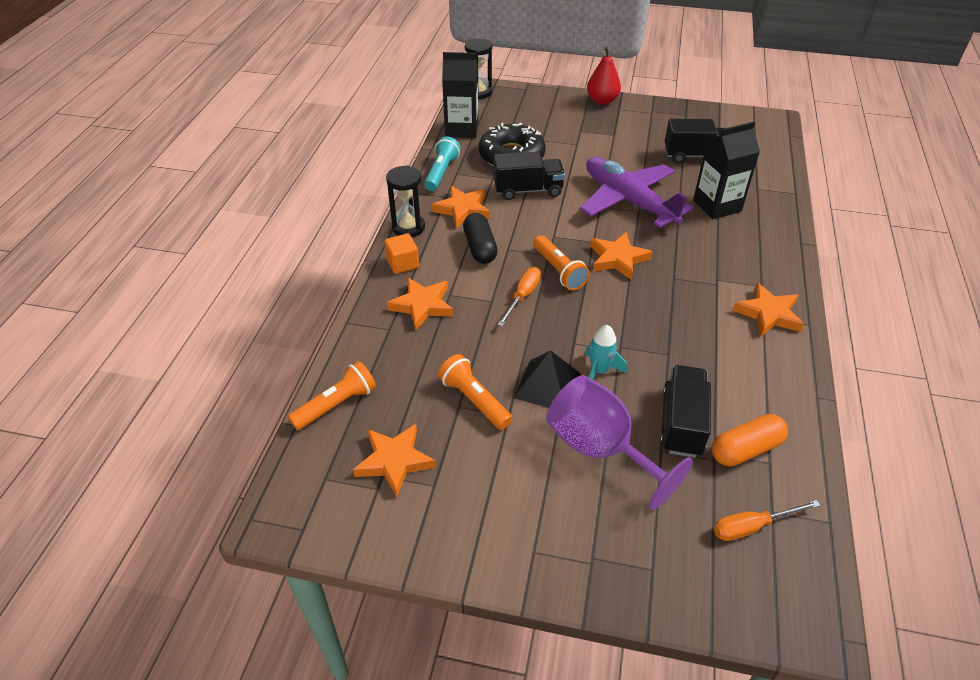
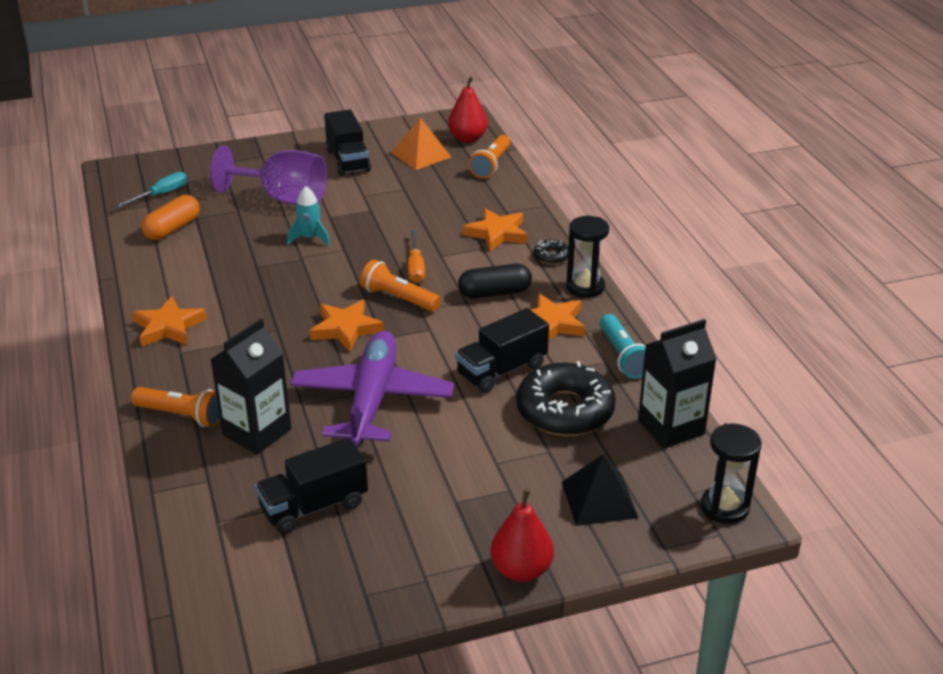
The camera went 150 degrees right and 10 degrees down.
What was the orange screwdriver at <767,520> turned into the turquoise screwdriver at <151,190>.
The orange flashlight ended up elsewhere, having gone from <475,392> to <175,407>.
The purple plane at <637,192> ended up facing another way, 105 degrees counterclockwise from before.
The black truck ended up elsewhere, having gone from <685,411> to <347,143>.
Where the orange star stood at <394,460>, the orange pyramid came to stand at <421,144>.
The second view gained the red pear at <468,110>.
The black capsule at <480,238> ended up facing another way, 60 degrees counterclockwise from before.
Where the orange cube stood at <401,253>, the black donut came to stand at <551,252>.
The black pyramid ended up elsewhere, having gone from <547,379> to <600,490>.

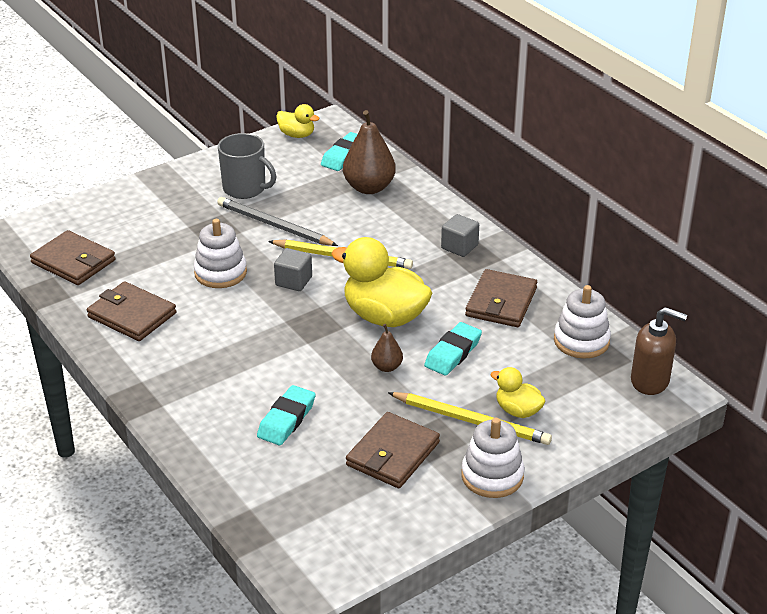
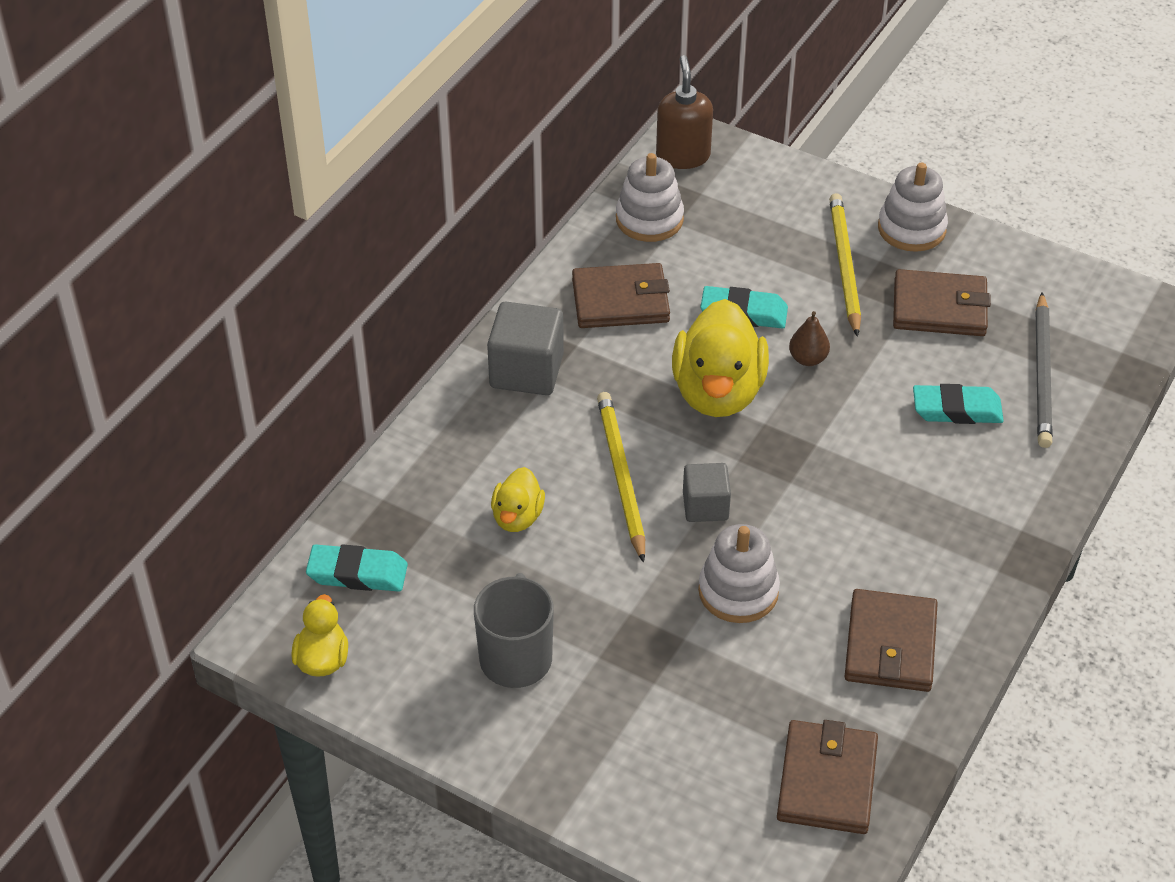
The camera went 115 degrees left and 10 degrees up.
The size of the grey cube at <460,235> changed by a factor of 1.60.
The yellow duck ended up elsewhere, having gone from <518,392> to <518,499>.
The grey pencil ended up elsewhere, having gone from <277,221> to <1044,370>.
The second view lost the brown pear at <369,152>.

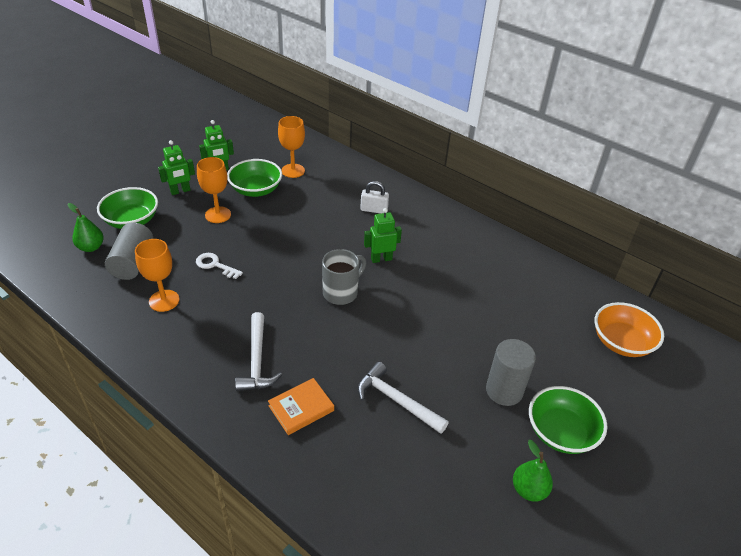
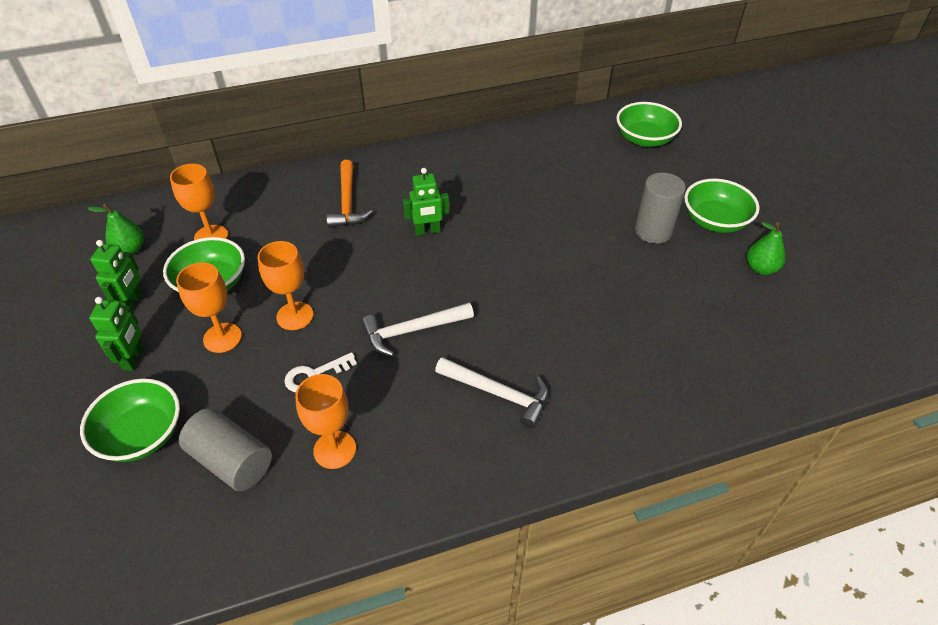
The camera went 55 degrees left and 5 degrees up.
The green pear ended up elsewhere, having gone from <86,227> to <115,229>.
The second view gained the orange goblet at <285,285>.
Where the white padlock stood at <374,197>, the orange hammer came to stand at <349,194>.
The white hammer ended up elsewhere, having gone from <403,398> to <417,329>.
The green robot at <383,235> ended up facing another way, 120 degrees counterclockwise from before.
What was the orange bowl at <629,329> turned into the green bowl at <649,124>.
The second view lost the orange book at <301,406>.
The second view lost the grey mug at <344,277>.

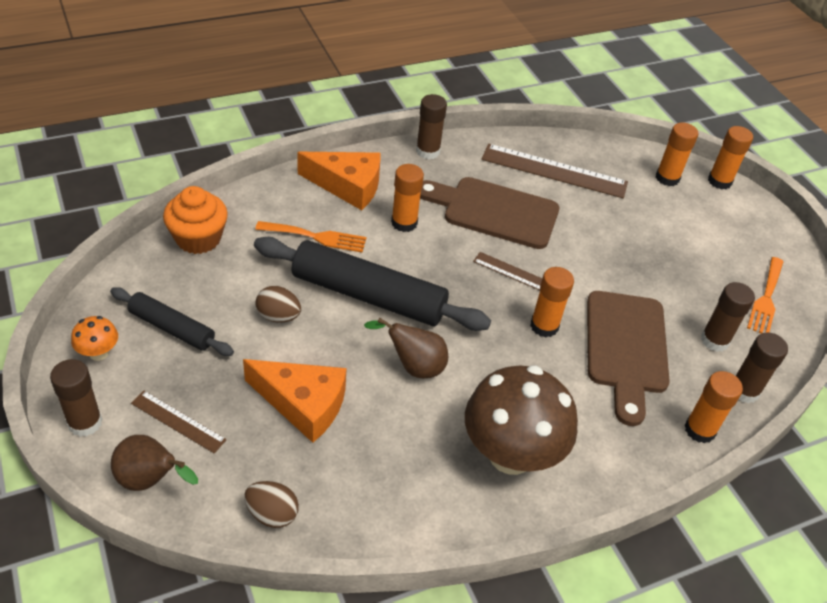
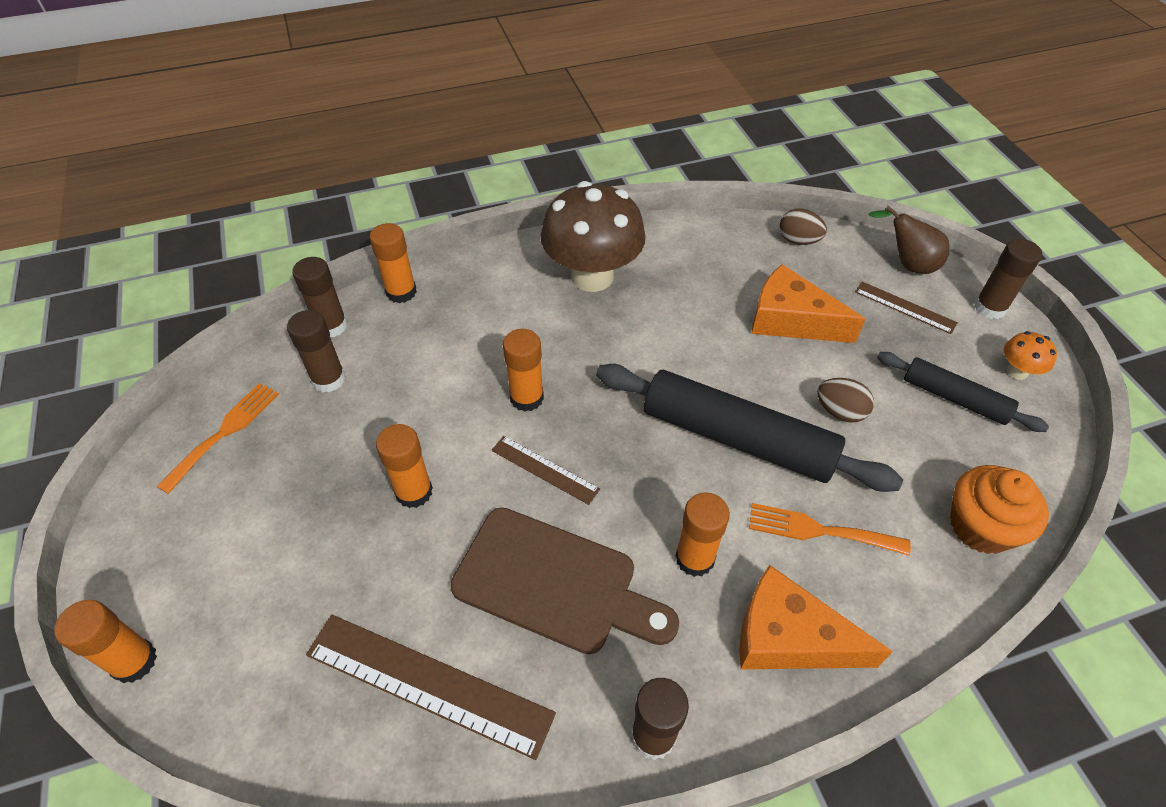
The camera went 170 degrees left and 5 degrees up.
The orange glue stick ended up elsewhere, having gone from <677,154> to <404,466>.
The second view lost the brown pear at <406,348>.
The second view lost the brown cutting board at <628,358>.

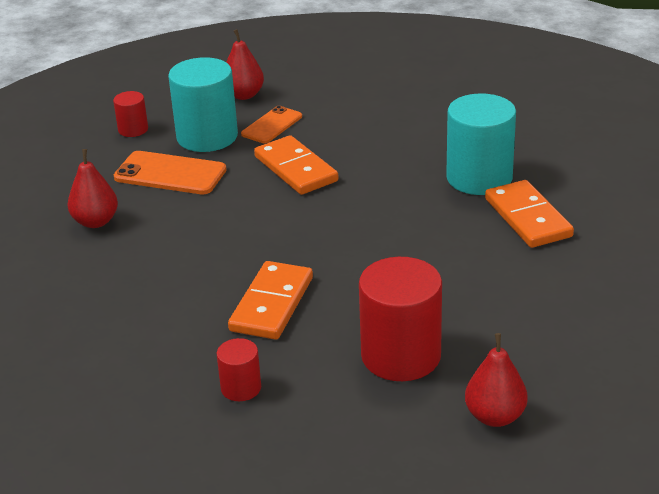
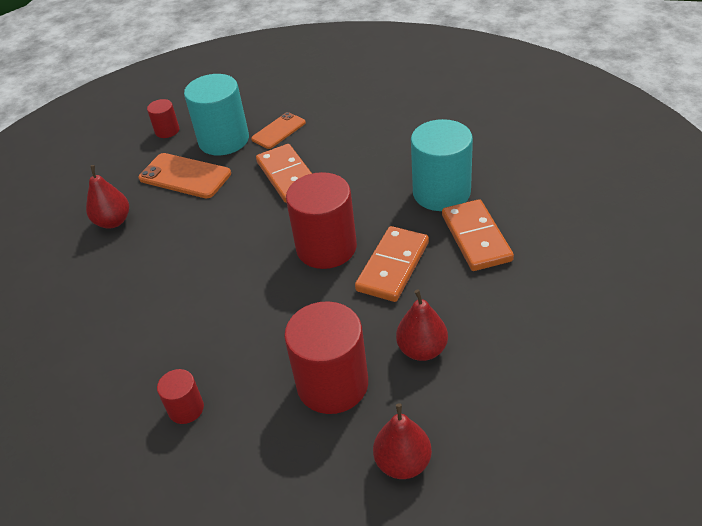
The camera went 10 degrees right and 10 degrees up.
The second view gained the red cylinder at <321,220>.
The orange domino ended up elsewhere, having gone from <270,300> to <392,264>.
The red pear ended up elsewhere, having gone from <245,64> to <422,325>.

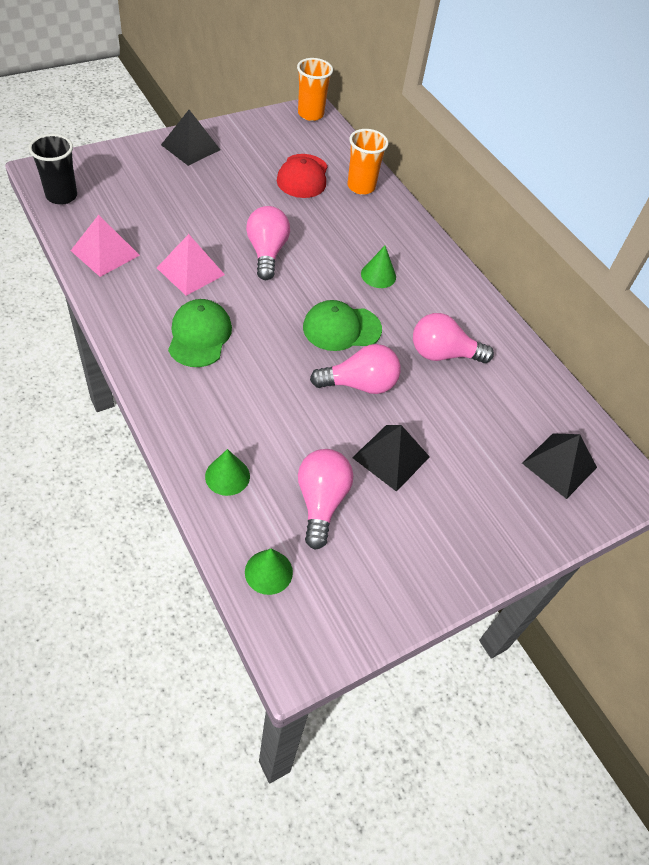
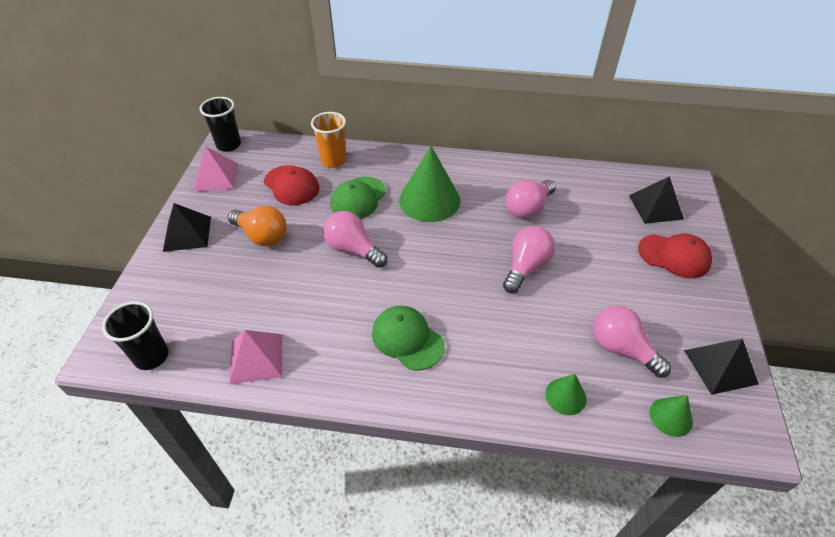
The camera went 45 degrees left and 5 degrees down.
The pink pyramid ended up elsewhere, having gone from <191,265> to <216,169>.
What was the orange cup at <315,89> turned into the black cup at <220,124>.
The second view gained the orange light bulb at <257,226>.
The green cap ended up elsewhere, having gone from <342,325> to <358,197>.
The size of the green cone at <378,267> changed by a factor of 2.00.
The second view gained the red cap at <675,256>.
The black pyramid ended up elsewhere, having gone from <391,458> to <721,367>.

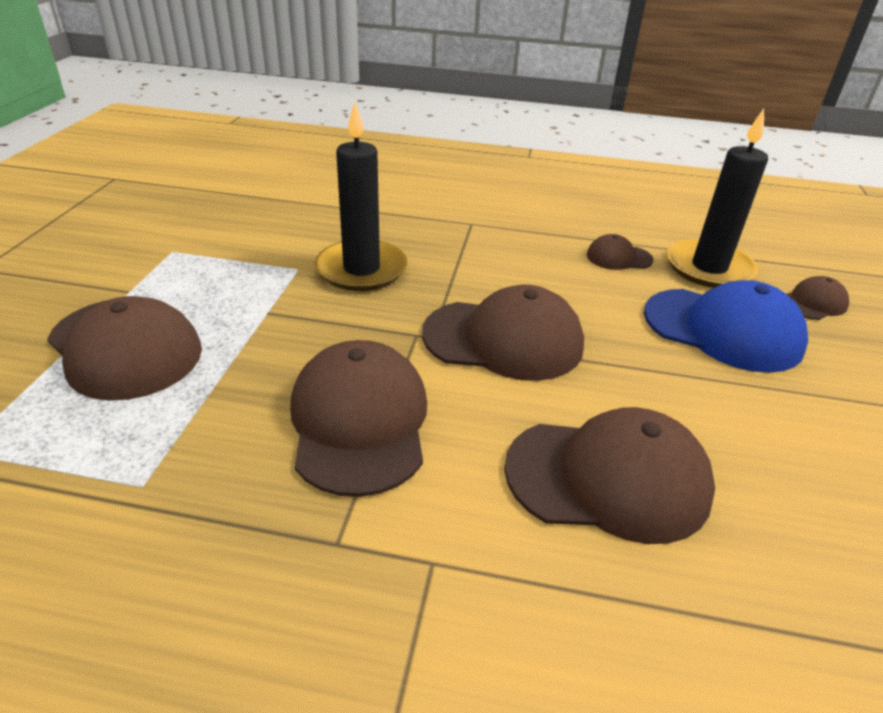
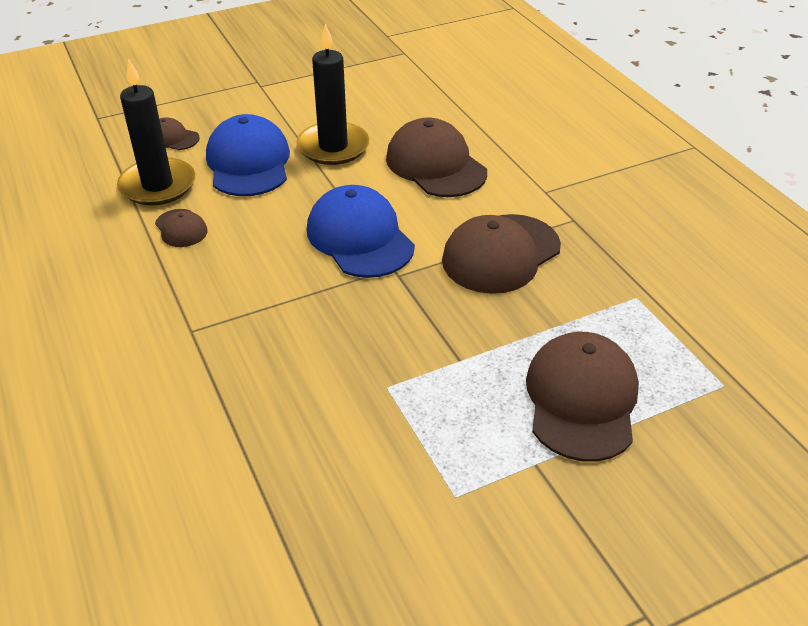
The camera went 125 degrees left and 5 degrees up.
The black candle ended up elsewhere, having gone from <361,196> to <332,94>.
What was the brown cap at <503,333> turned into the blue cap at <361,231>.

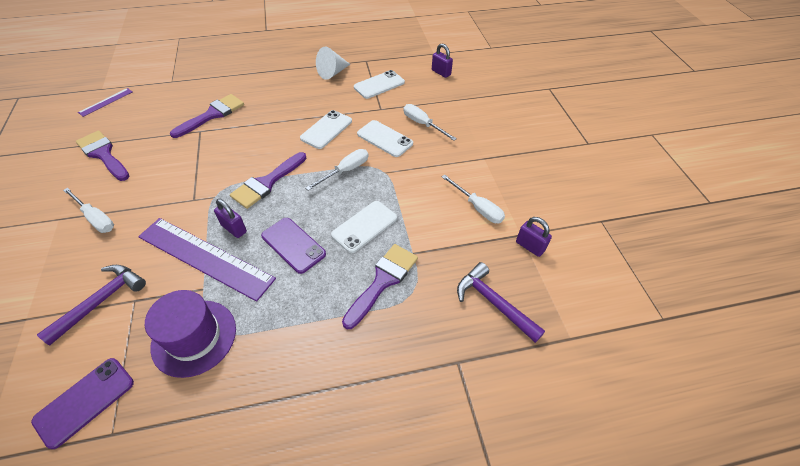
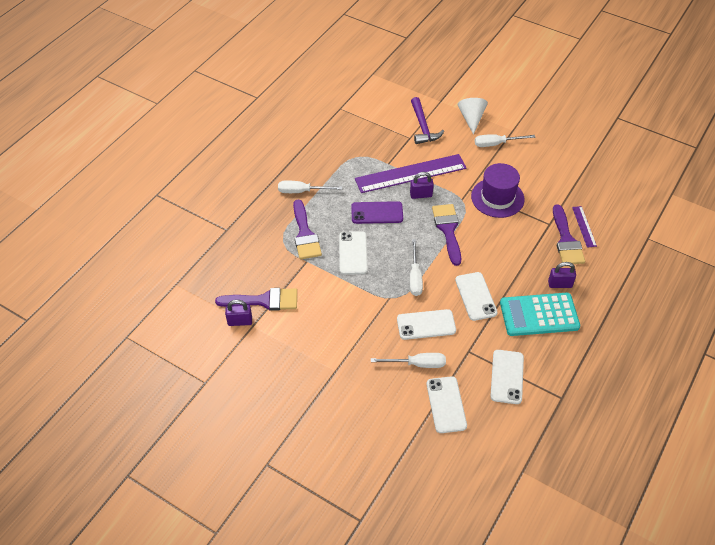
The camera went 135 degrees right and 0 degrees up.
The purple brush ended up elsewhere, having gone from <102,155> to <256,299>.
The white screwdriver ended up elsewhere, having gone from <473,199> to <310,186>.
The second view gained the white phone at <446,404>.
The white cone ended up elsewhere, having gone from <333,63> to <473,116>.
The purple hat ended up elsewhere, having gone from <190,334> to <498,190>.
The second view gained the turquoise calculator at <540,314>.
The purple padlock ended up elsewhere, having gone from <442,61> to <562,275>.
The purple ruler ended up elsewhere, having gone from <105,102> to <584,227>.
The second view lost the purple phone at <82,403>.
The second view lost the purple hammer at <501,302>.

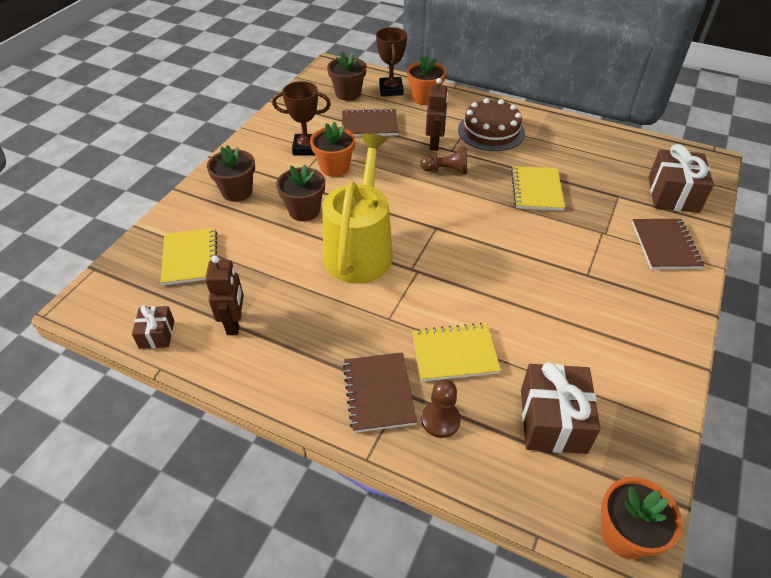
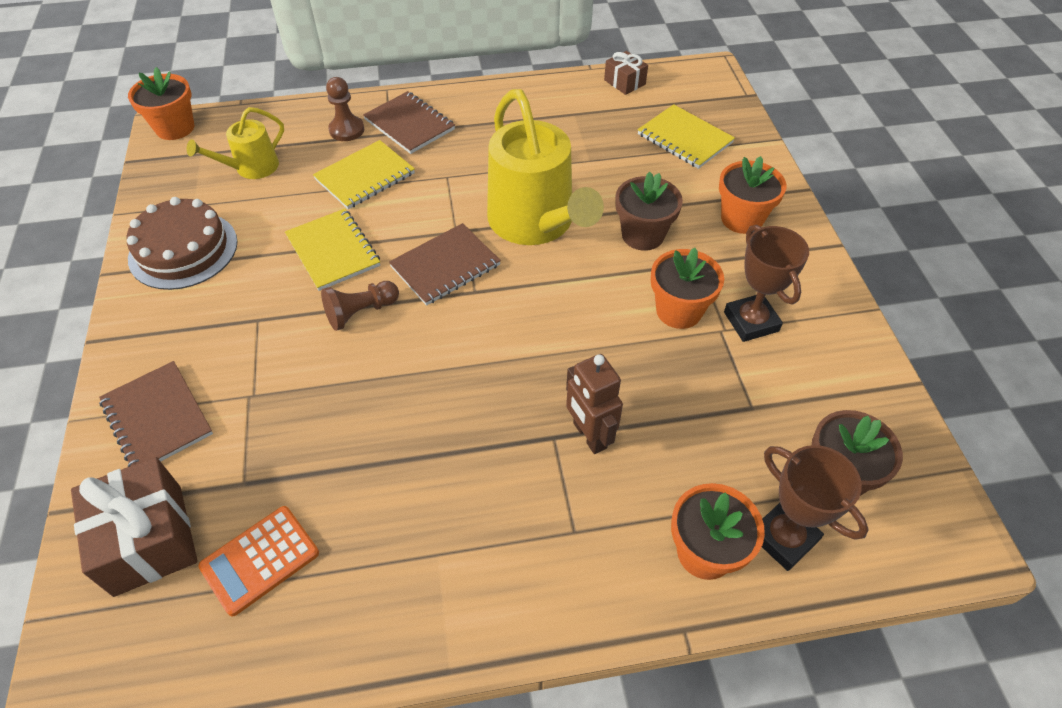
The camera went 145 degrees right and 5 degrees up.
The brown cake ended up elsewhere, having gone from <491,124> to <182,243>.
Where the brown gift stood at <560,408>, the yellow watering can came to stand at <235,143>.
The second view gained the orange calculator at <258,561>.
The yellow notebook ended up elsewhere, having gone from <538,188> to <332,250>.
The brown pawn ended up elsewhere, having gone from <443,160> to <360,306>.
The brown notebook ended up elsewhere, having gone from <370,122> to <445,264>.
What was the brown flower pot at <231,173> turned into the orange flower pot at <752,195>.
The brown trophy at <301,118> ended up facing another way, 75 degrees counterclockwise from before.
The second view lost the brown robot at <224,295>.

